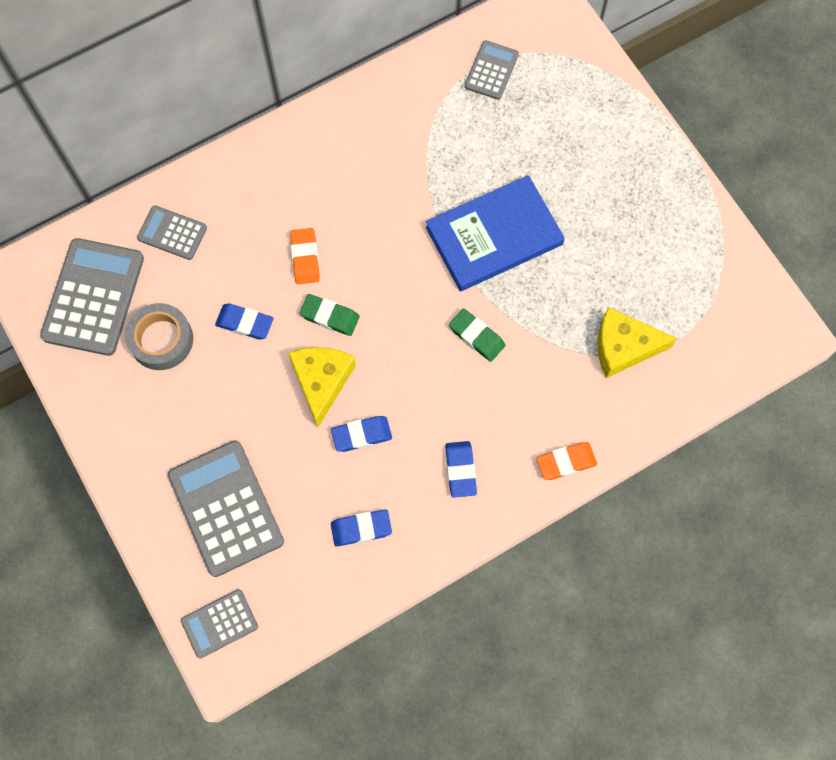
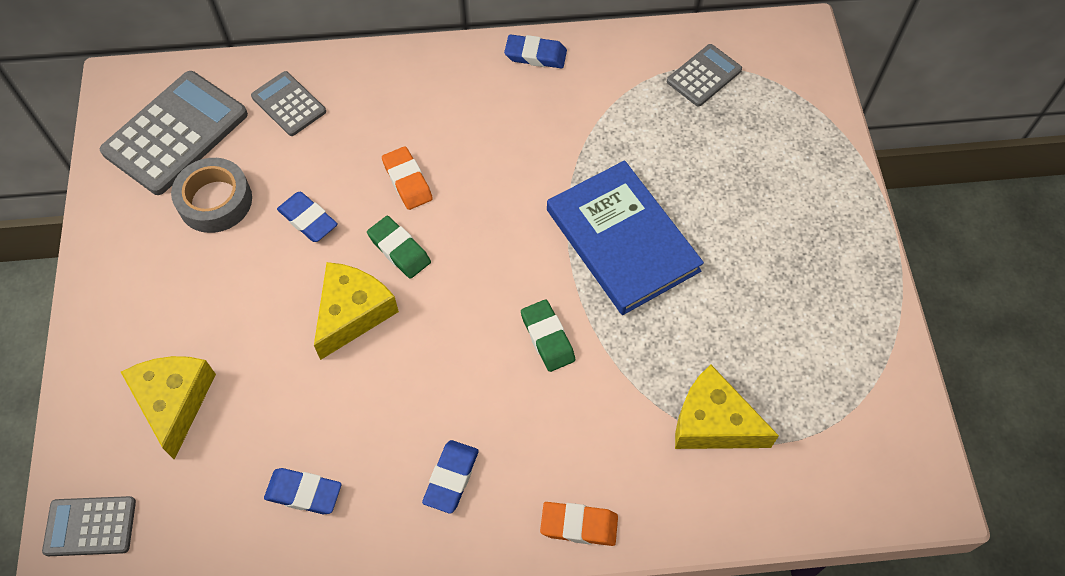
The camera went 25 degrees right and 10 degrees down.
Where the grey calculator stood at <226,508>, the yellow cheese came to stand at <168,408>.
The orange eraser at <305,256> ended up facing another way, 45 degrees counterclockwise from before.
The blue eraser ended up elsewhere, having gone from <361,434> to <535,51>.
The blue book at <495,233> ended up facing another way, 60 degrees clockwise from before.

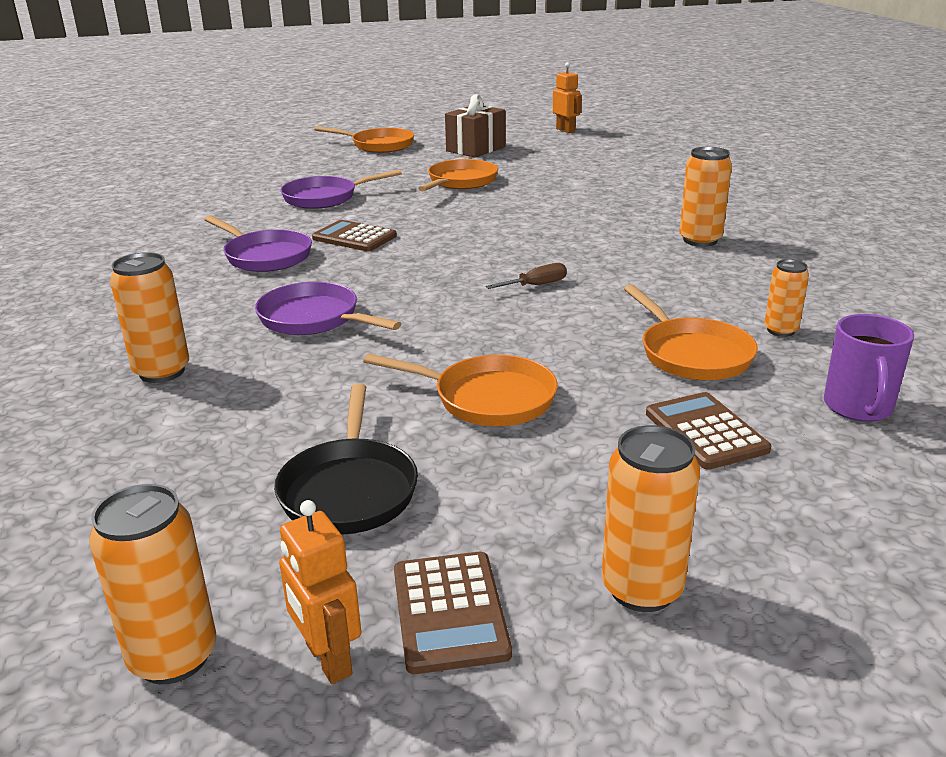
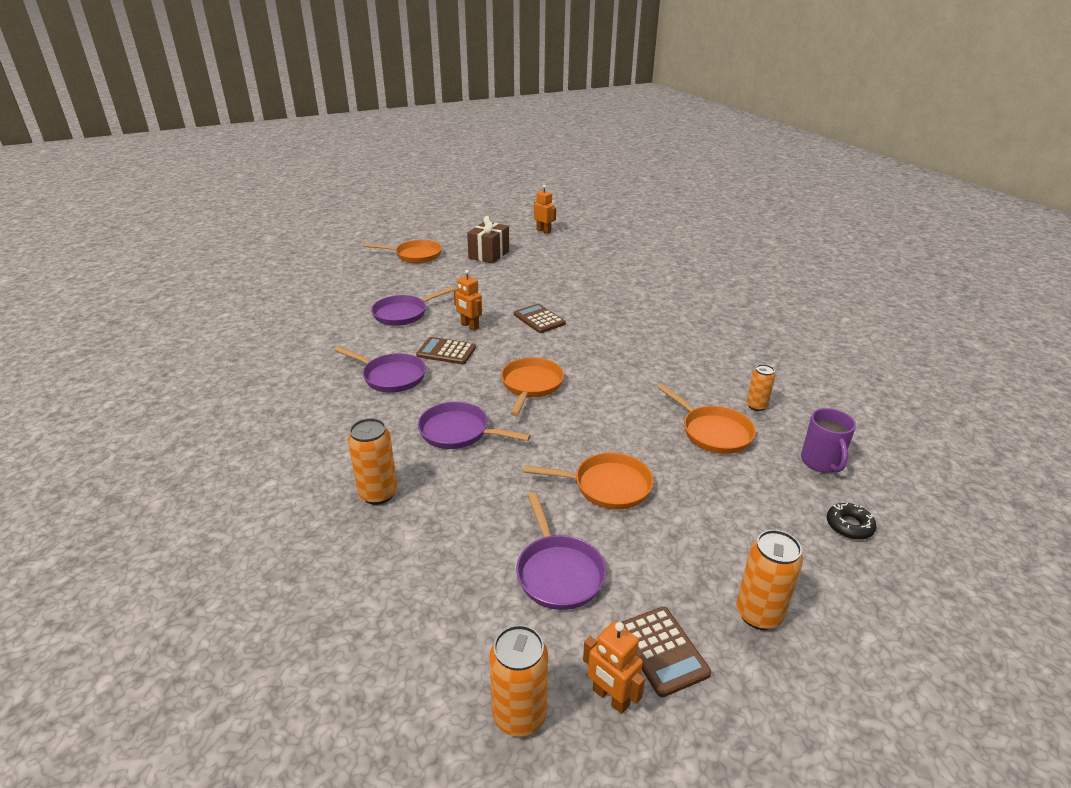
The camera went 15 degrees left and 5 degrees up.
The second view gained the orange robot at <468,300>.
The orange pan ended up elsewhere, having gone from <458,175> to <532,387>.
The brown calculator ended up elsewhere, having gone from <708,431> to <540,318>.
What was the black pan at <346,459> turned into the purple pan at <561,551>.
The second view gained the black donut at <852,521>.
The second view lost the brown screwdriver at <526,276>.
The second view lost the orange can at <705,197>.

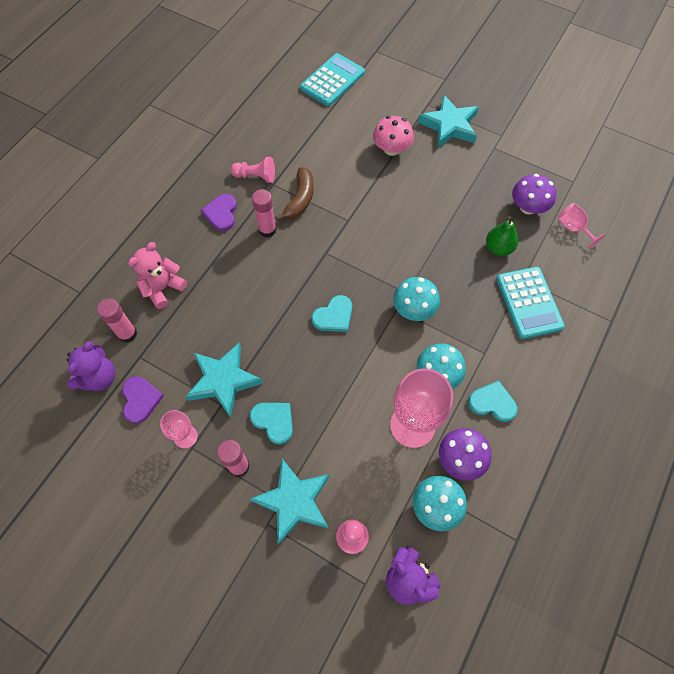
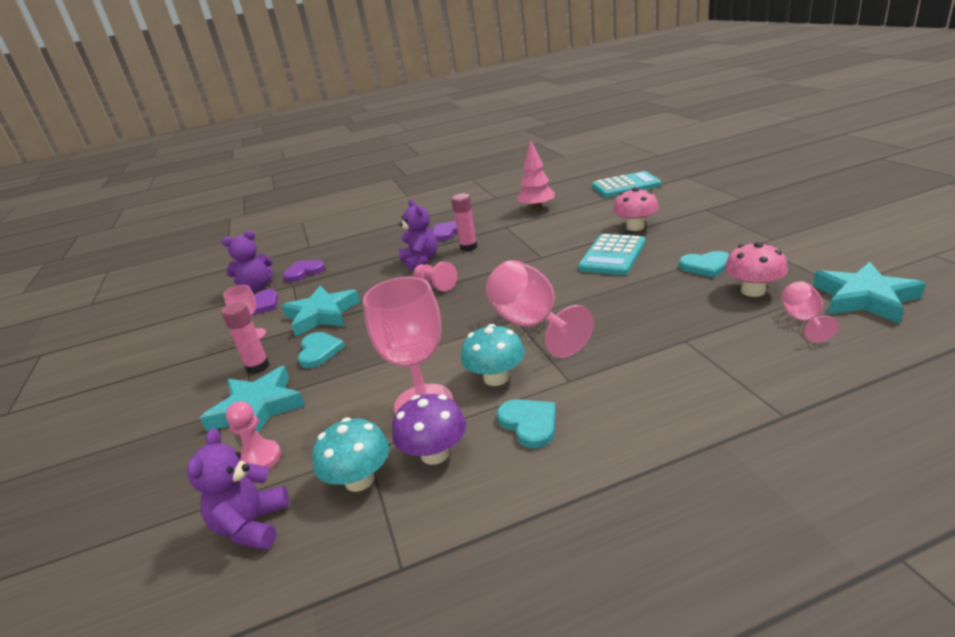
The camera went 45 degrees right and 35 degrees down.
Where the pink glue stick stood at <117,321>, the purple heart came to stand at <304,271>.
The second view gained the purple teddy bear at <417,235>.
The pink pawn ended up elsewhere, having gone from <252,170> to <435,277>.
Where the turquoise mushroom stood at <416,299>, the pink goblet came to stand at <540,309>.
The second view gained the pink tree at <536,175>.
The turquoise calculator ended up elsewhere, having gone from <530,303> to <611,254>.
The turquoise heart ended up elsewhere, having gone from <332,313> to <704,264>.
What was the purple mushroom at <534,194> turned into the pink mushroom at <756,269>.
The turquoise star ended up elsewhere, having gone from <448,121> to <869,293>.
The second view lost the pink teddy bear at <157,275>.
The second view lost the brown banana at <294,194>.
The second view lost the green pear at <502,236>.

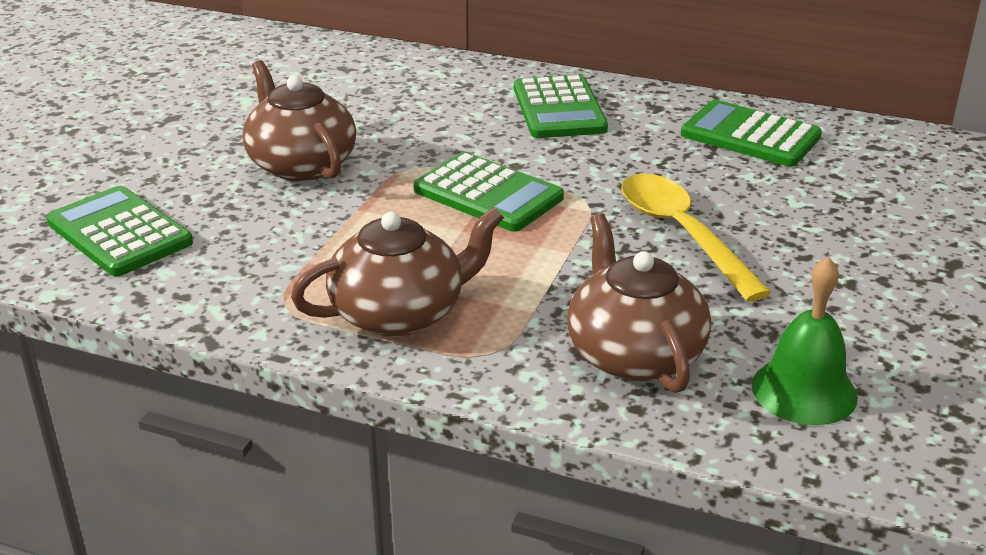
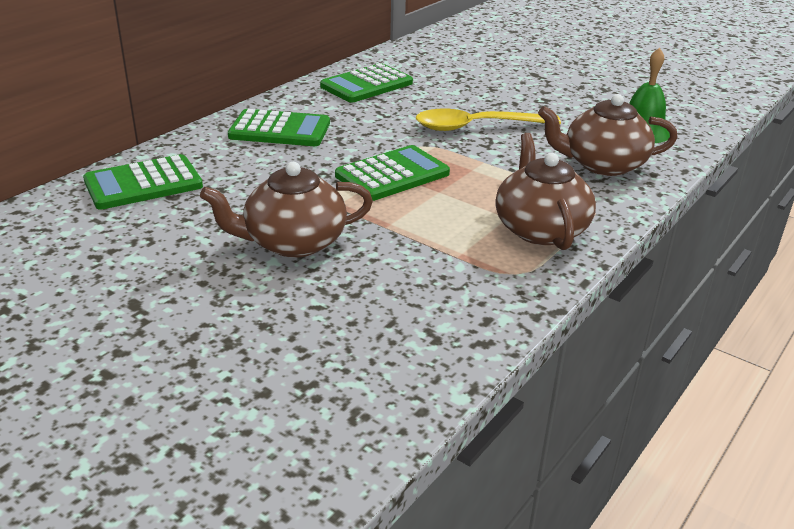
The camera went 75 degrees left and 0 degrees up.
The green calculator ended up elsewhere, having gone from <119,231> to <143,182>.

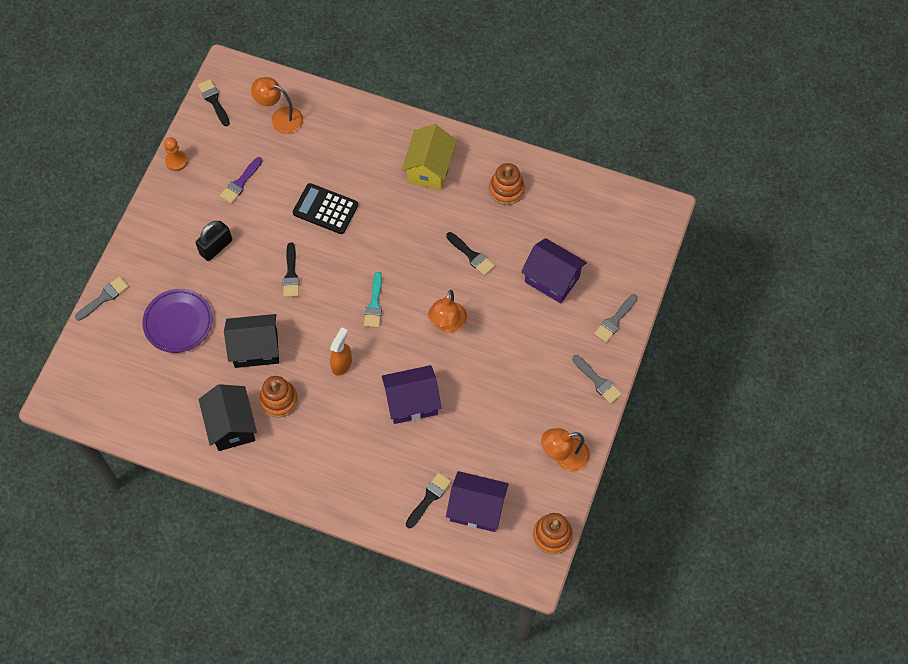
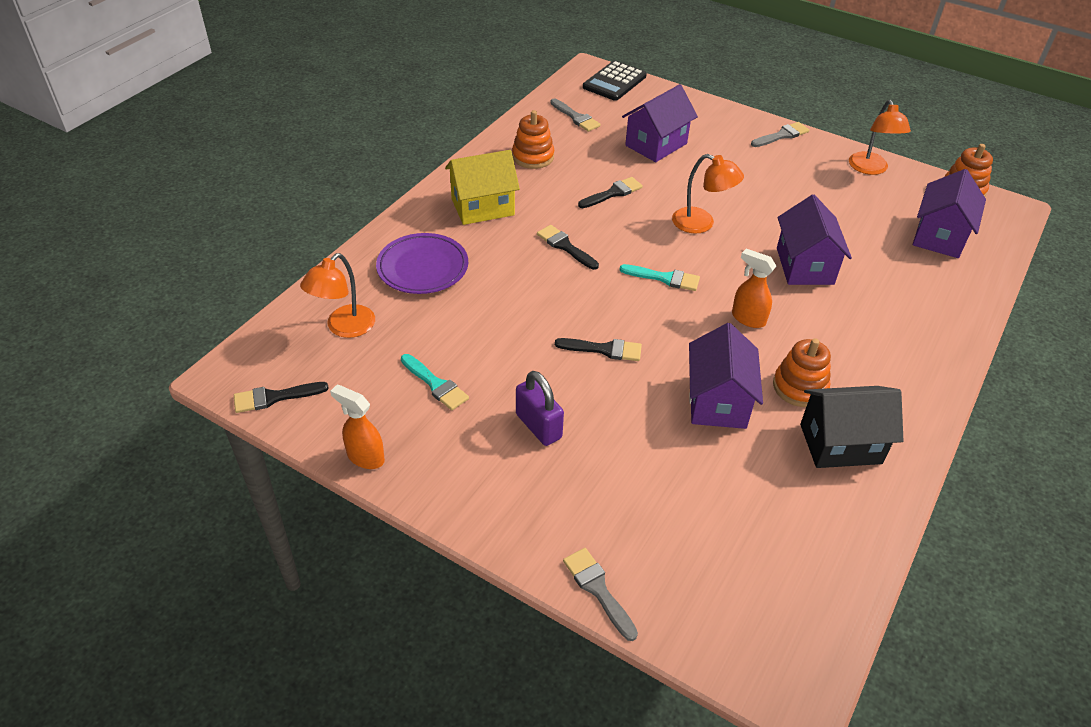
The camera went 80 degrees left and 20 degrees down.
Where the orange pawn stood at <176,154>, the orange spray bottle came to stand at <357,427>.
The purple plate ended up elsewhere, having gone from <177,321> to <422,263>.
What was the purple brush at <241,180> turned into the turquoise brush at <435,382>.
The yellow house at <429,157> ended up facing another way, 45 degrees counterclockwise from before.
What was the black padlock at <214,241> turned into the purple padlock at <540,408>.
The black brush ended up elsewhere, having gone from <428,500> to <568,247>.
The grey brush ended up elsewhere, having gone from <616,318> to <575,115>.
The black calculator ended up elsewhere, having gone from <325,208> to <615,81>.
What was the black house at <251,341> turned into the purple house at <726,376>.

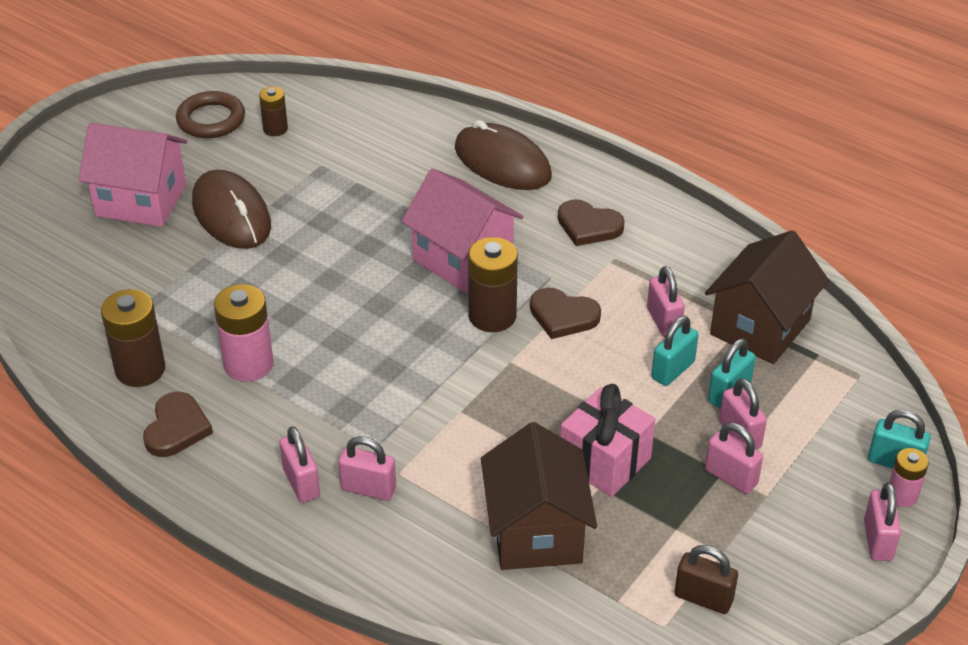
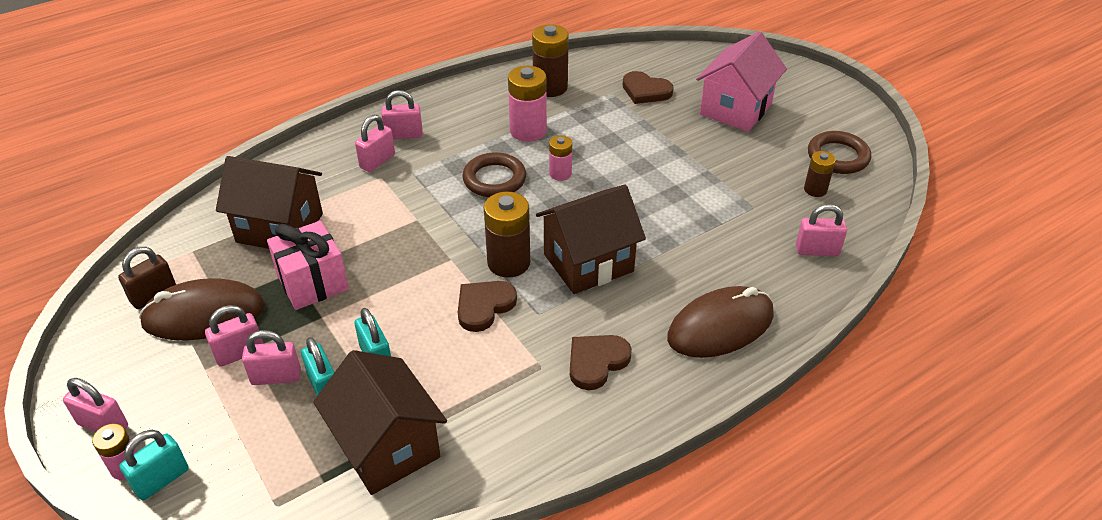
The camera went 110 degrees right and 0 degrees up.
The brown mouse ended up elsewhere, having gone from <231,209> to <202,309>.
The second view gained the brown ring at <494,174>.
What was the pink house at <462,230> turned into the brown house at <591,239>.
The second view gained the pink battery at <560,158>.
The brown heart ended up elsewhere, having gone from <178,424> to <648,87>.
The pink padlock ended up elsewhere, having gone from <666,302> to <821,230>.

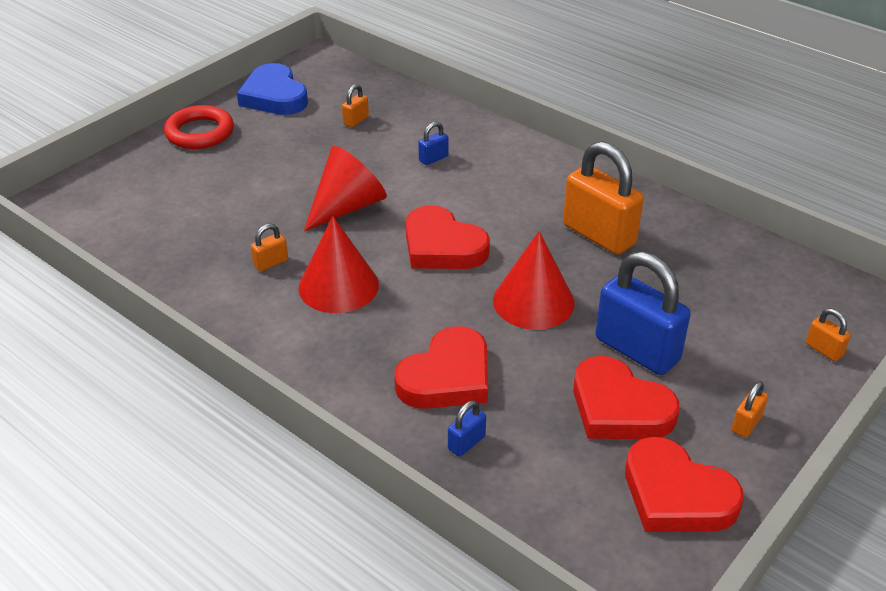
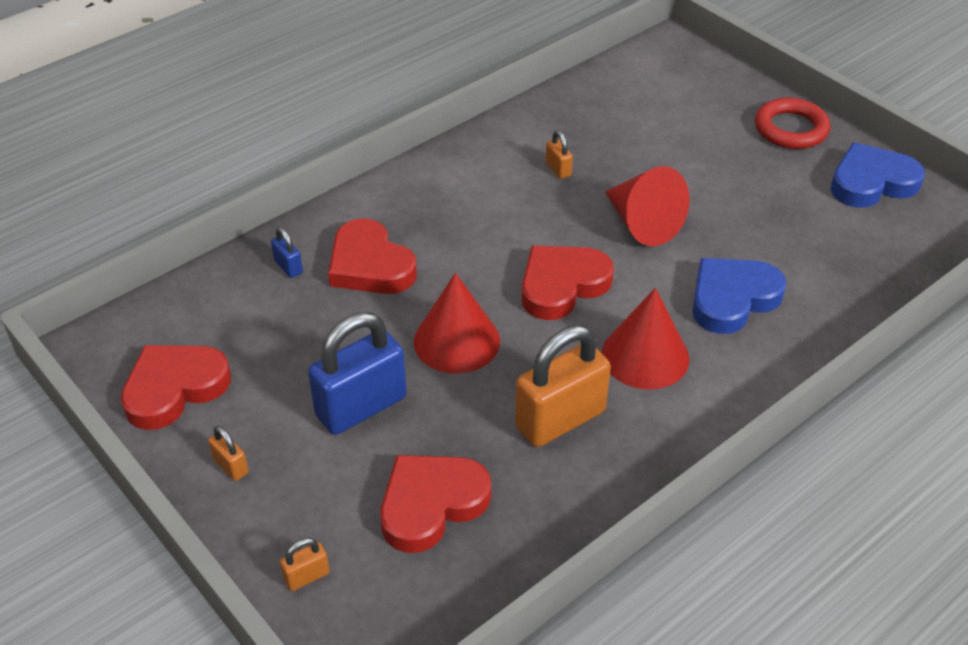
The camera went 100 degrees right and 5 degrees up.
The red heart ended up elsewhere, having gone from <626,397> to <435,504>.
The red cone ended up elsewhere, having gone from <338,264> to <645,338>.
Where the blue padlock stood at <433,143>, the blue heart came to stand at <739,296>.
The second view lost the orange padlock at <355,105>.

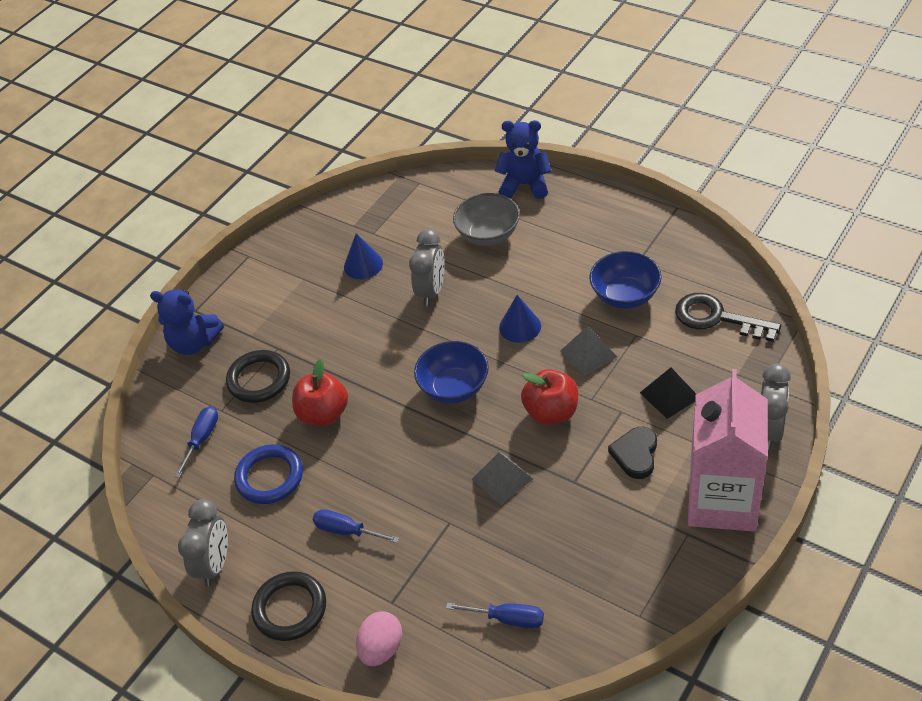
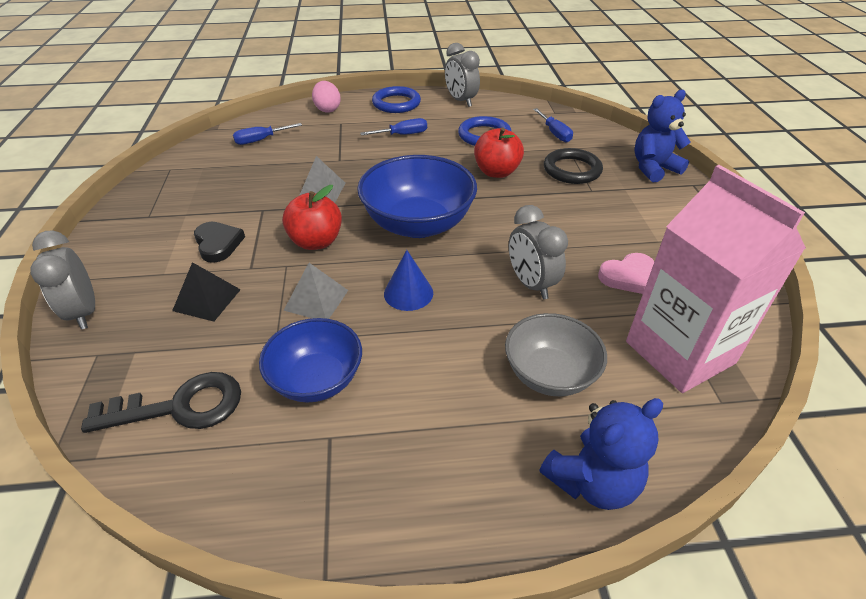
The camera went 135 degrees right and 5 degrees down.
The size of the blue bowl at <451,372> changed by a factor of 1.56.
What was the black ring at <288,606> turned into the blue ring at <396,99>.
Where the blue cone stood at <363,256>, the pink heart came to stand at <626,273>.
The pink carton ended up elsewhere, having gone from <728,450> to <716,279>.

